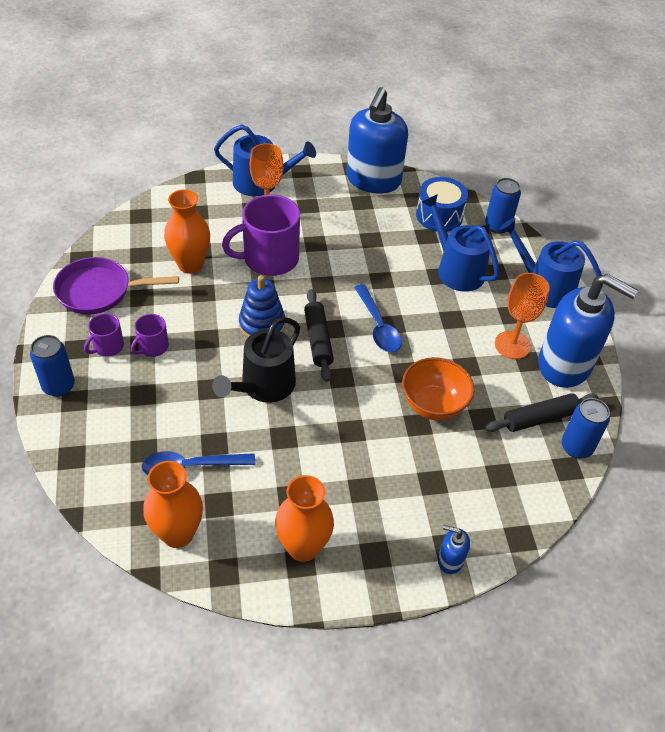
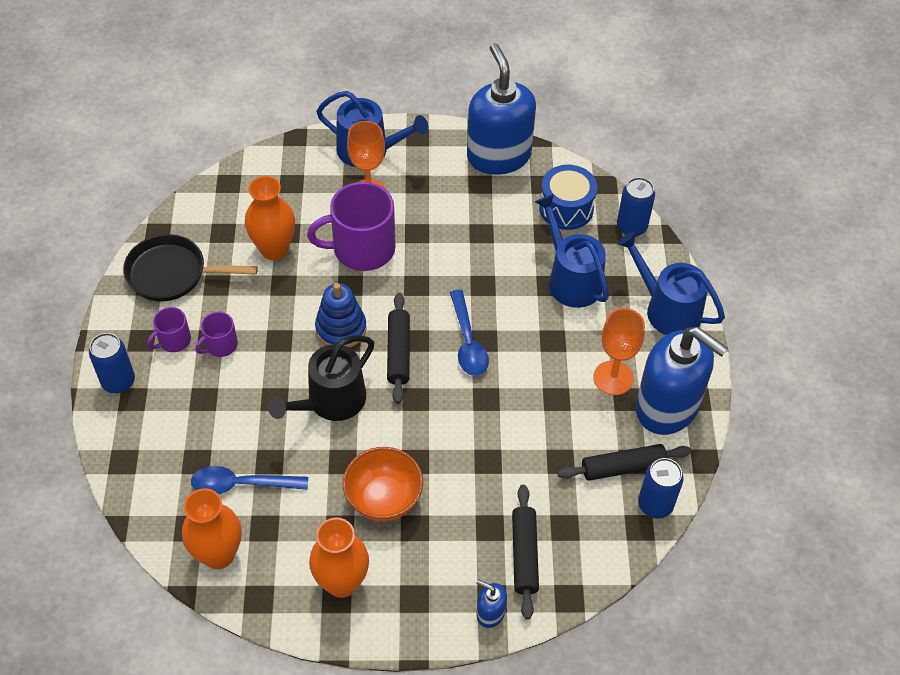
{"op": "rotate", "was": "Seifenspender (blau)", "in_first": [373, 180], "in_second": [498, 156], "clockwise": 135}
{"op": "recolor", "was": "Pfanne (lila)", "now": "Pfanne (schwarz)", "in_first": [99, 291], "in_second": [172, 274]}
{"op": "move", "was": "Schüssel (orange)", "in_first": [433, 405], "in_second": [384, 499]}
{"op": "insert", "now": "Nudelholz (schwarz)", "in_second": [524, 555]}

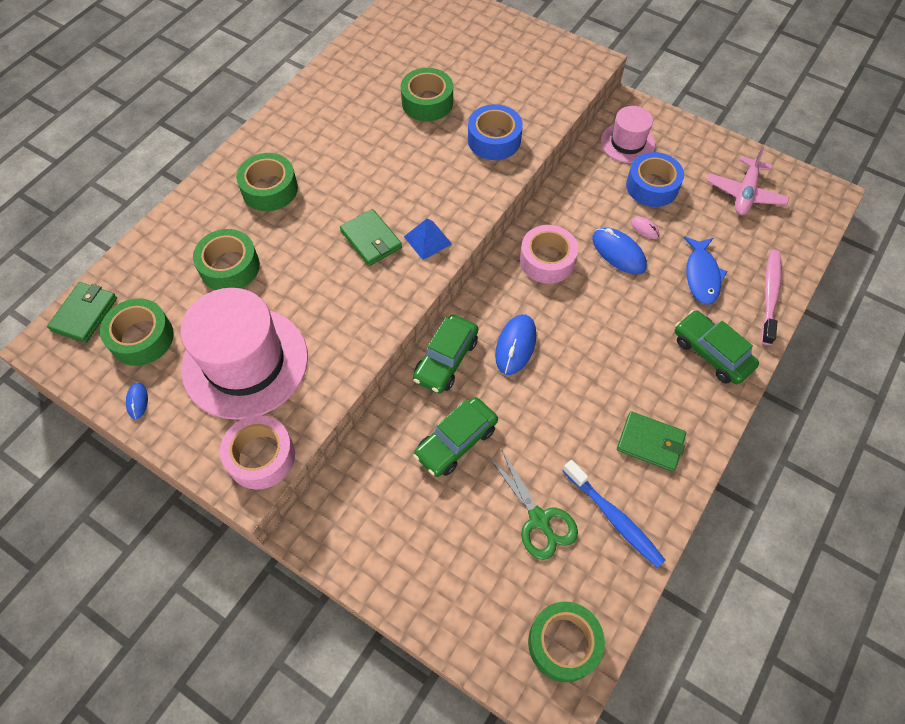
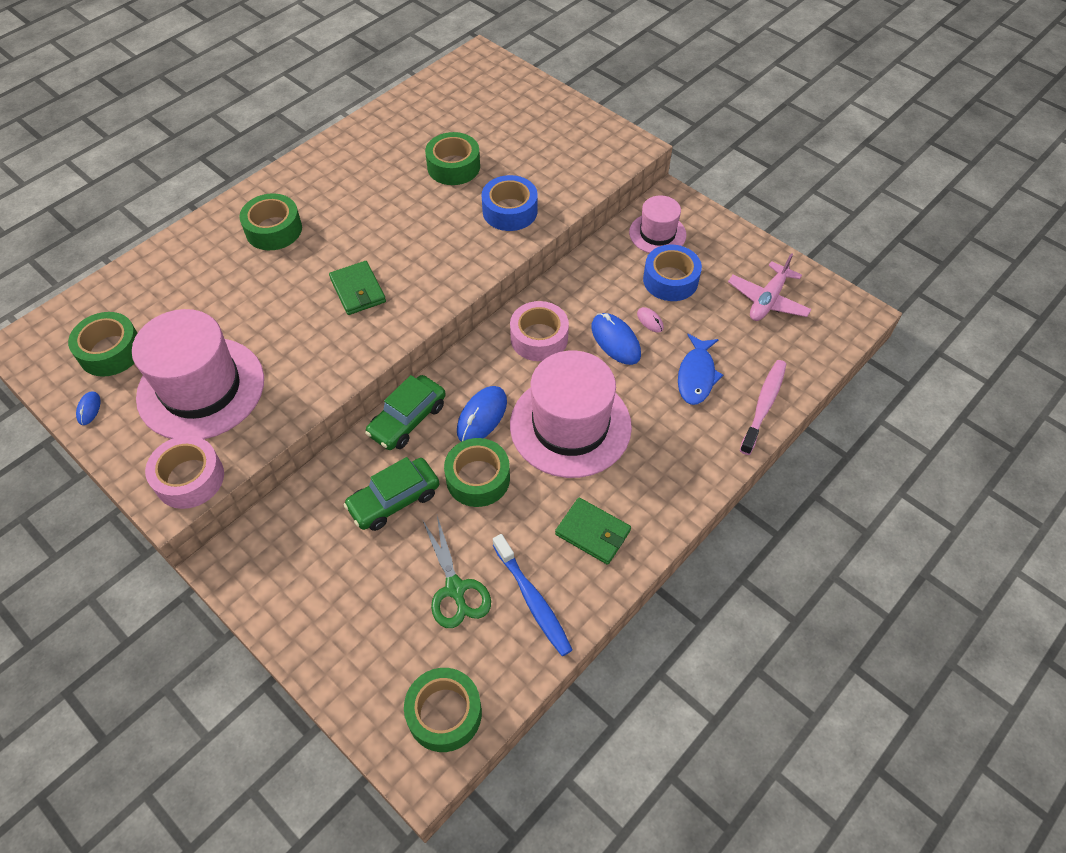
{"op": "delete", "was": "Pyramide (blau)", "in_first": [428, 240]}
{"op": "move", "was": "Klebeband (grün)", "in_first": [230, 267], "in_second": [478, 478]}
{"op": "delete", "was": "Geldbörse (grün)", "in_first": [84, 314]}
{"op": "delete", "was": "Auto (grün)", "in_first": [711, 353]}
{"op": "insert", "now": "Hut (rosa)", "in_second": [570, 425]}

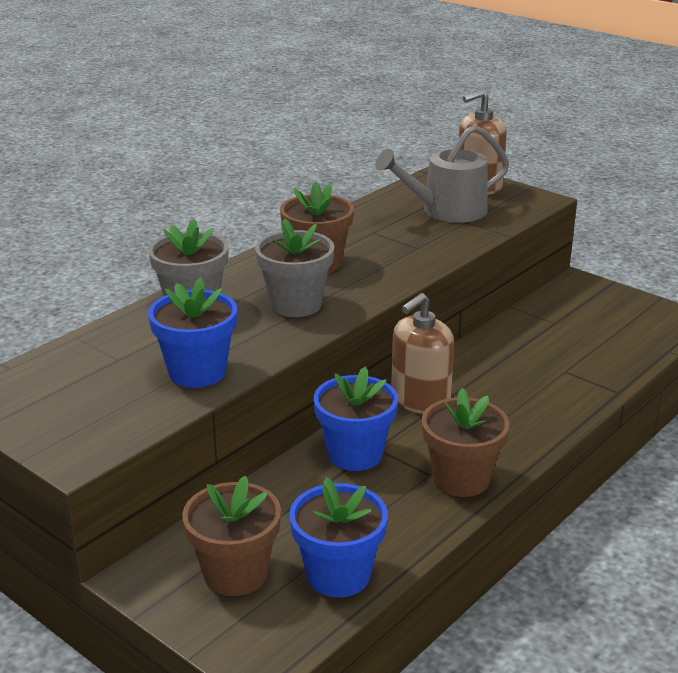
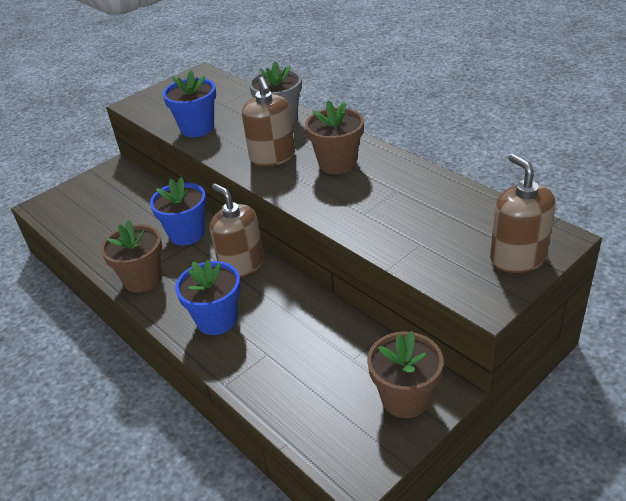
{"op": "delete", "was": "Gießkanne (grau)", "in_first": [446, 211]}
{"op": "replace", "was": "Blumentopf (grau)", "now": "Seifenspender (braun)", "in_first": [296, 304], "in_second": [272, 157]}
{"op": "move", "was": "Blumentopf (braun)", "in_first": [235, 574], "in_second": [405, 398]}
{"op": "move", "was": "Blumentopf (blau)", "in_first": [338, 575], "in_second": [217, 320]}

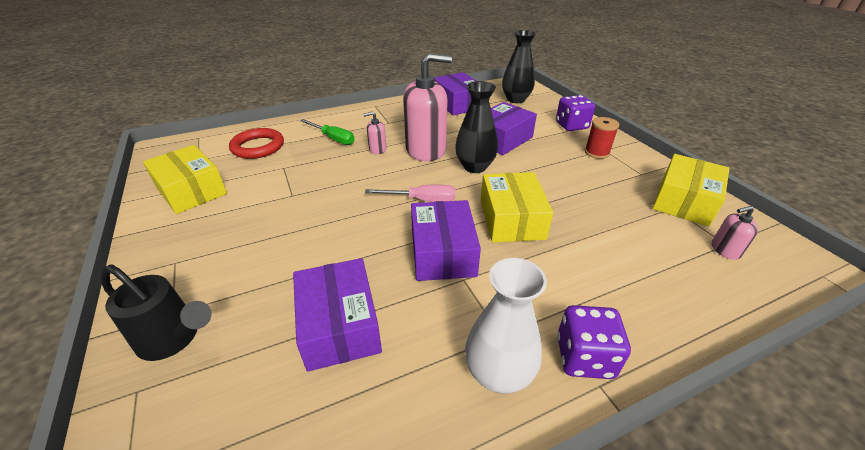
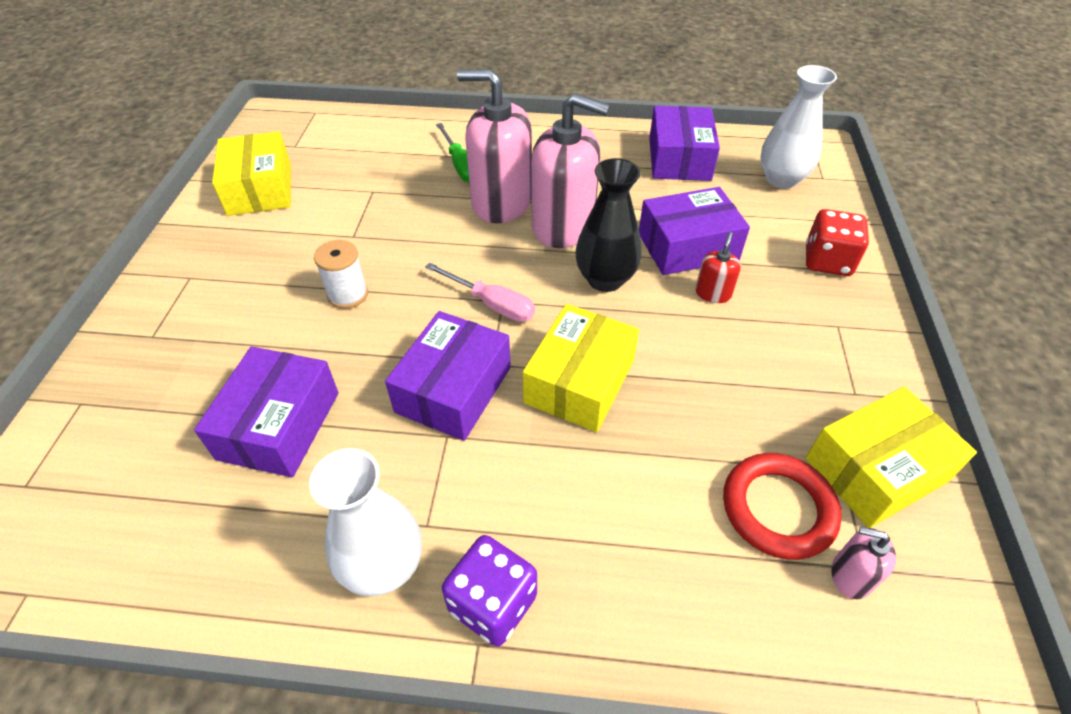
{"op": "recolor", "was": "Vase (schwarz)", "now": "Vase (weiß)", "in_first": [516, 99], "in_second": [781, 179]}
{"op": "recolor", "was": "Spielwürfel (lila)", "now": "Spielwürfel (rot)", "in_first": [571, 126], "in_second": [827, 261]}
{"op": "resize", "was": "Seifenspender (rosa)", "in_first": [377, 149], "in_second": [501, 202], "ratio": 2.29}
{"op": "delete", "was": "Garnrolle (rot)", "in_first": [596, 152]}
{"op": "move", "was": "Ring (rot)", "in_first": [258, 147], "in_second": [778, 508]}
{"op": "delete", "was": "Gießkanne (schwarz)", "in_first": [173, 338]}
{"op": "insert", "now": "Seifenspender (rot)", "in_second": [713, 293]}
{"op": "insert", "now": "Garnrolle (weiß)", "in_second": [348, 294]}

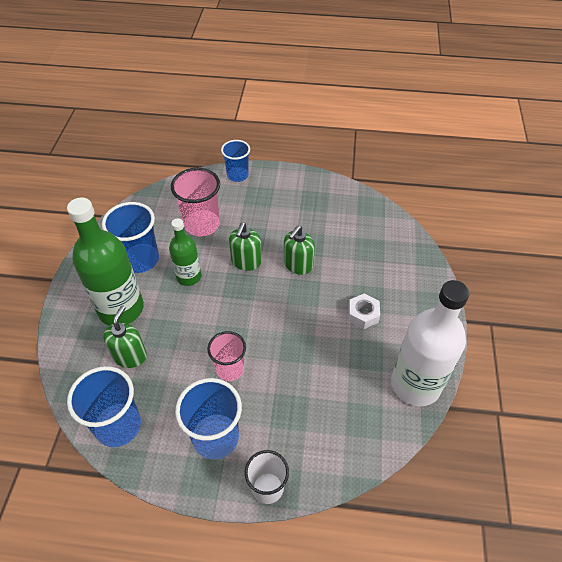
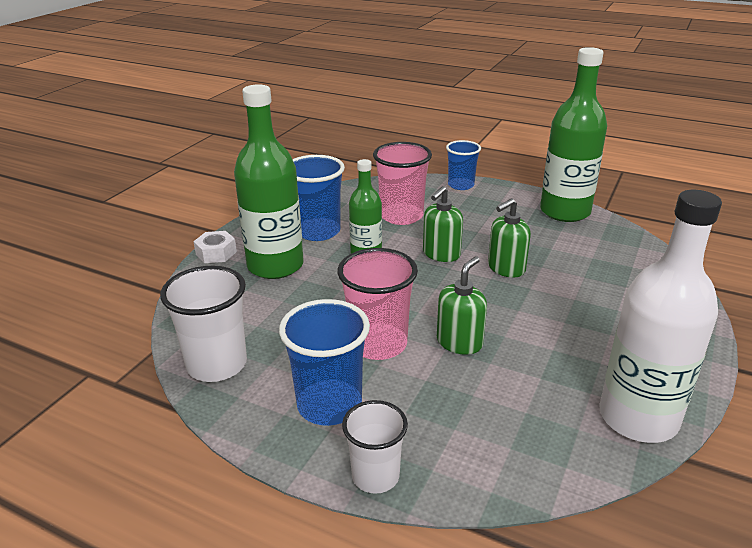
{"op": "move", "was": "Sechskantmutter (weiß)", "in_first": [363, 314], "in_second": [216, 253]}
{"op": "move", "was": "Seifenspender (grün)", "in_first": [130, 356], "in_second": [459, 342]}
{"op": "resize", "was": "Becher (rosa)", "in_first": [230, 369], "in_second": [378, 344], "ratio": 1.52}
{"op": "recolor", "was": "Becher (blau)", "now": "Becher (weiß)", "in_first": [118, 426], "in_second": [217, 365]}
{"op": "insert", "now": "Flasche (grün)", "in_second": [565, 212]}

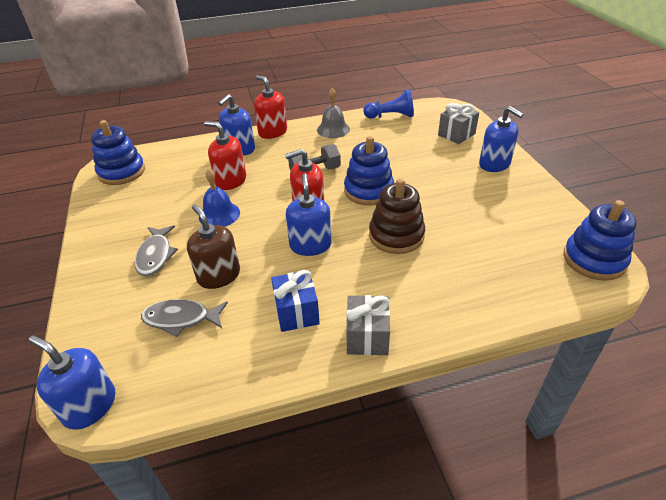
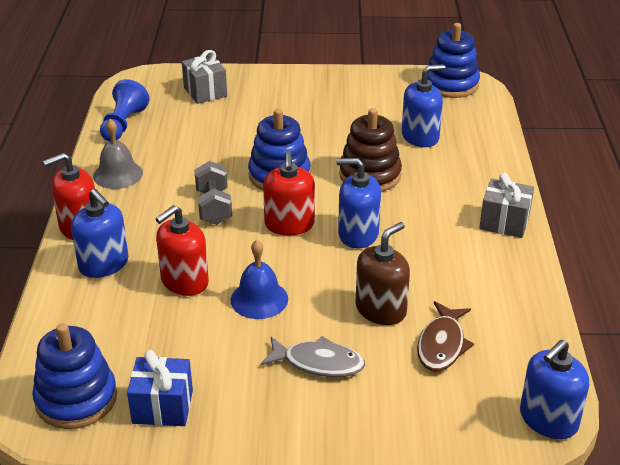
{"op": "move", "was": "Seifenspender (blau)", "in_first": [494, 164], "in_second": [420, 137]}
{"op": "rotate", "was": "Seifenspender (braun)", "in_first": [219, 275], "in_second": [381, 309], "clockwise": 150}
{"op": "move", "was": "Geschenk (blau)", "in_first": [296, 312], "in_second": [162, 407]}
{"op": "recolor", "was": "Fisch (grau)", "now": "Fisch (braun)", "in_first": [181, 319], "in_second": [442, 345]}

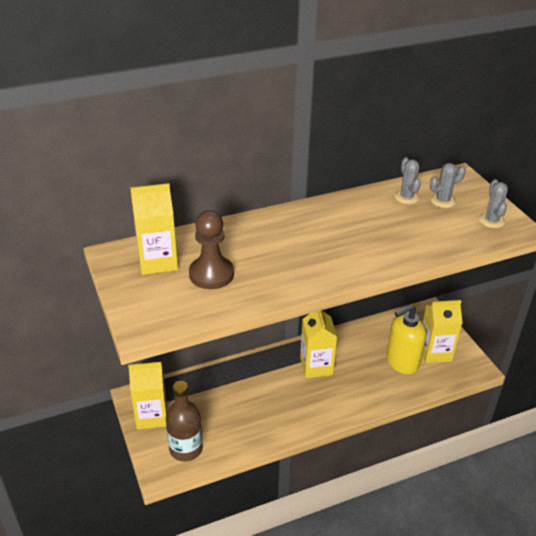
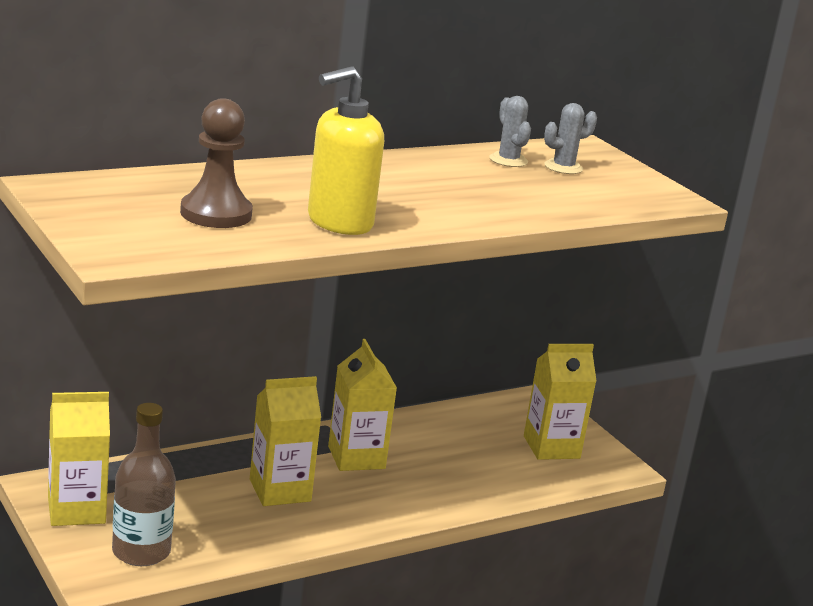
{"op": "delete", "was": "Kaktus (grau)", "in_first": [491, 220]}
{"op": "move", "was": "Getränkekarton (gelb)", "in_first": [158, 261], "in_second": [280, 490]}
{"op": "move", "was": "Seifenspender (gelb)", "in_first": [402, 362], "in_second": [339, 222]}

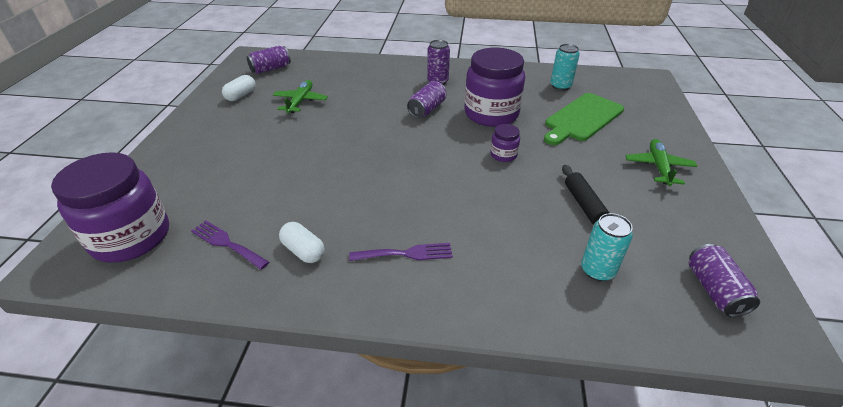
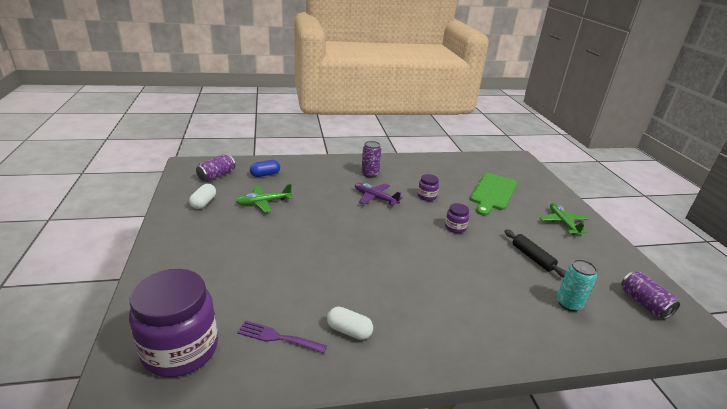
{"op": "delete", "was": "Dose (türkis)", "in_first": [560, 86]}
{"op": "resize", "was": "Einmachglas (lila)", "in_first": [491, 114], "in_second": [426, 196], "ratio": 0.44}
{"op": "rotate", "was": "Flugzeug (grün)", "in_first": [300, 101], "in_second": [264, 202], "clockwise": -105}
{"op": "replace", "was": "Dose (lila)", "now": "Flugzeug (lila)", "in_first": [427, 109], "in_second": [375, 198]}
{"op": "delete", "was": "Gabel (lila)", "in_first": [406, 253]}
{"op": "insert", "now": "Kapsel (blau)", "in_second": [265, 174]}

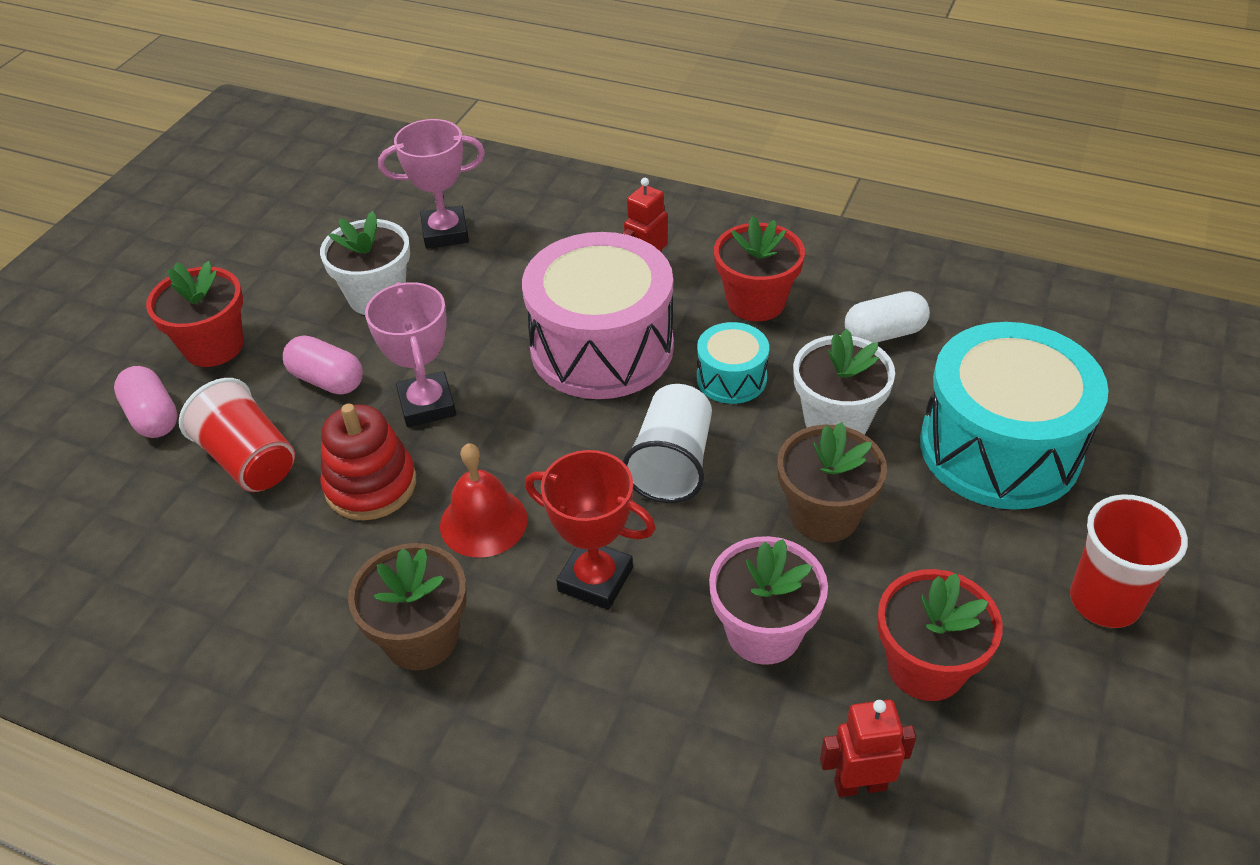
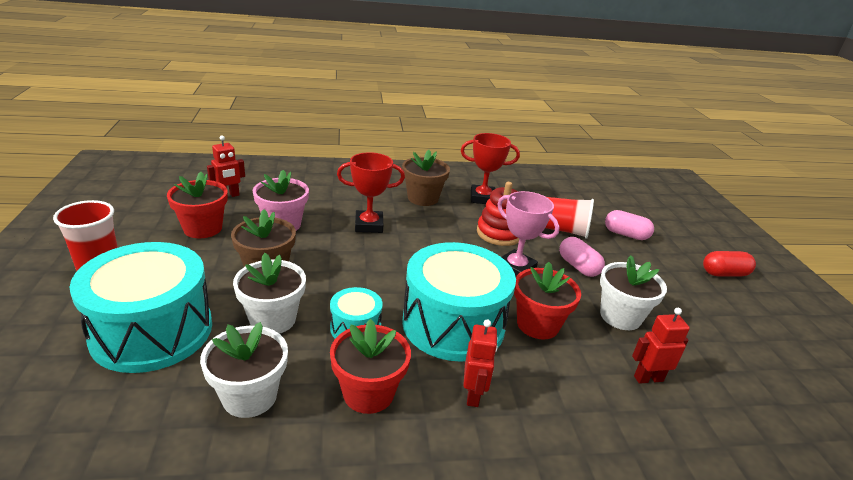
{"op": "replace", "was": "Pokal (rosa)", "now": "Roboter (rot)", "in_first": [445, 233], "in_second": [648, 378]}
{"op": "recolor", "was": "Trommel (rosa)", "now": "Trommel (türkis)", "in_first": [602, 348], "in_second": [453, 324]}
{"op": "move", "was": "Blumentopf (rot)", "in_first": [213, 346], "in_second": [537, 325]}
{"op": "replace", "was": "Kapsel (weiß)", "now": "Blumentopf (weiß)", "in_first": [884, 333], "in_second": [250, 396]}
{"op": "rotate", "was": "Kapsel (rosa)", "in_first": [327, 380], "in_second": [578, 266], "clockwise": 60}
{"op": "delete", "was": "Becher (weiß)", "in_first": [672, 464]}
{"op": "delete", "was": "Glocke (rot)", "in_first": [483, 522]}
{"op": "insert", "now": "Pokal (rot)", "in_second": [482, 198]}
{"op": "insert", "now": "Kapsel (rot)", "in_second": [724, 273]}

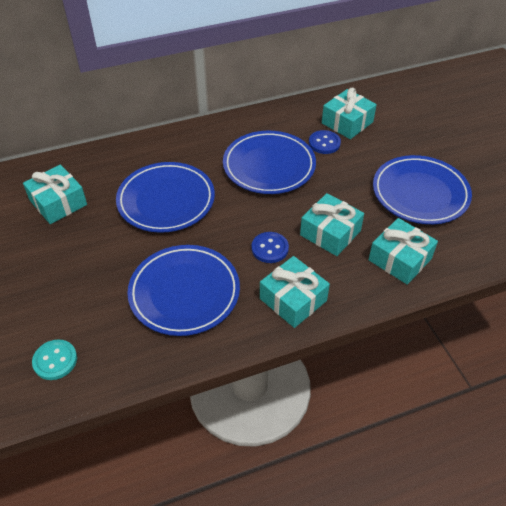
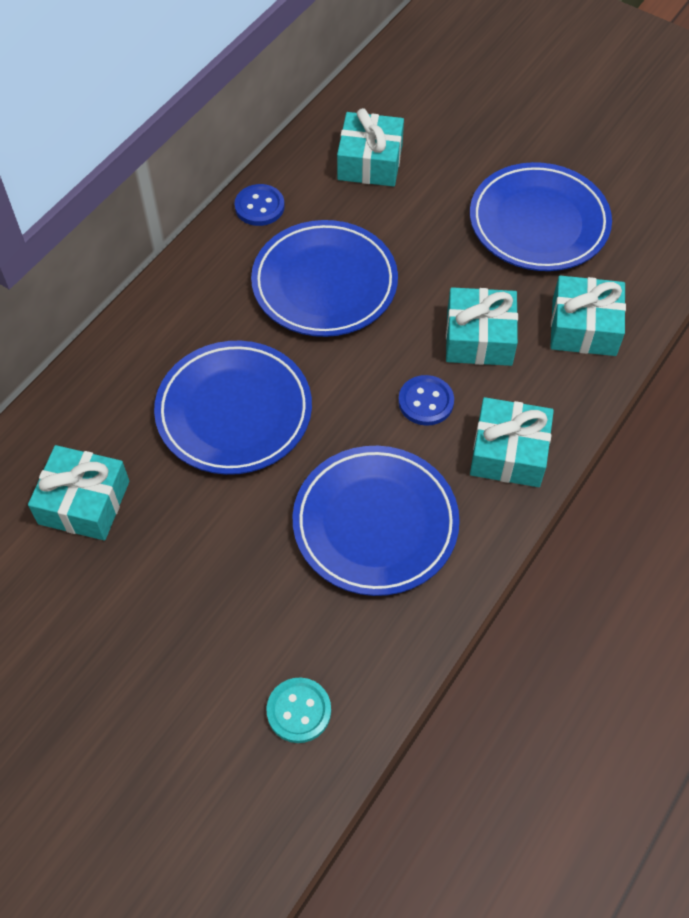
{"op": "move", "was": "Knopf (blau)", "in_first": [324, 143], "in_second": [259, 207]}

